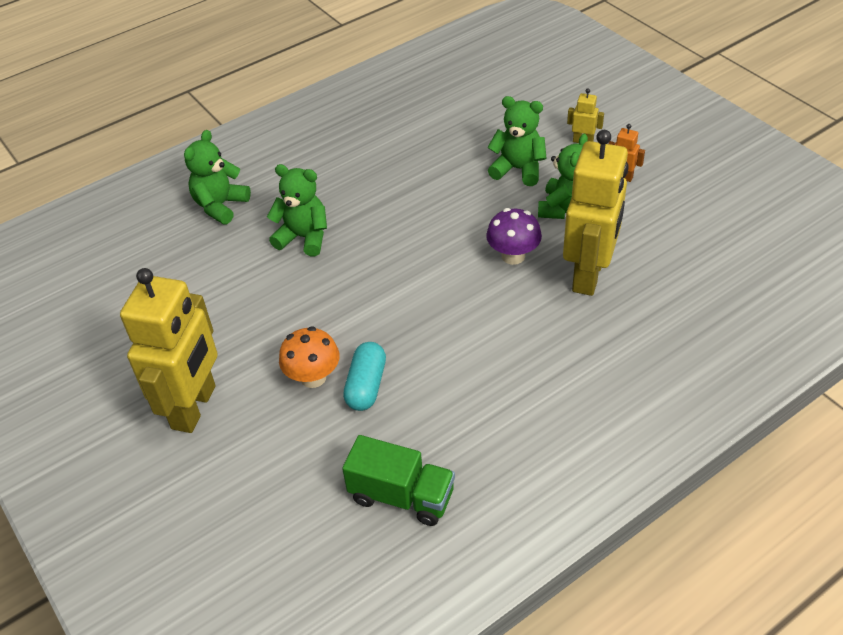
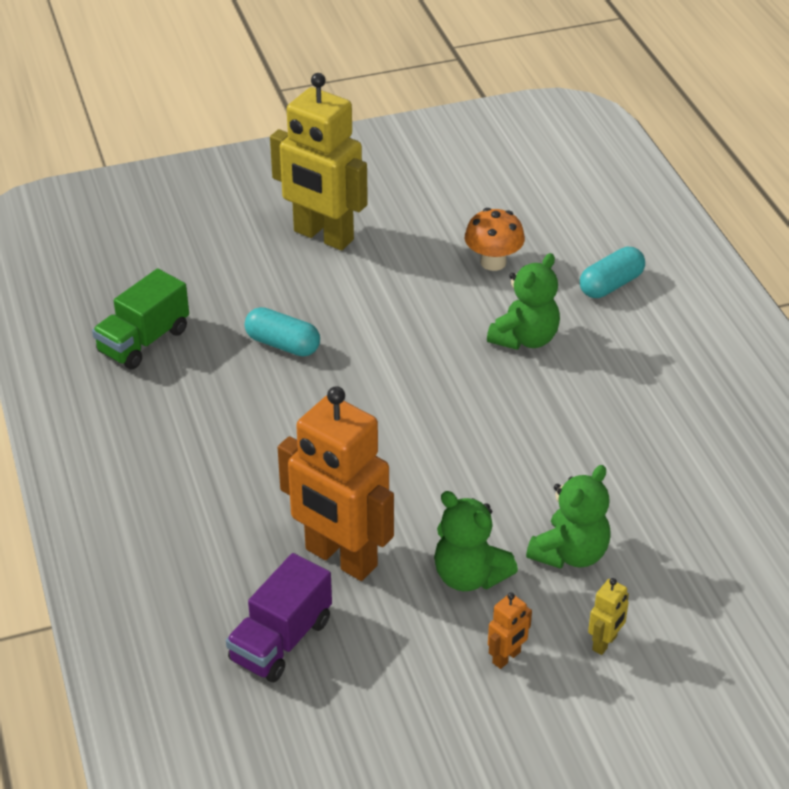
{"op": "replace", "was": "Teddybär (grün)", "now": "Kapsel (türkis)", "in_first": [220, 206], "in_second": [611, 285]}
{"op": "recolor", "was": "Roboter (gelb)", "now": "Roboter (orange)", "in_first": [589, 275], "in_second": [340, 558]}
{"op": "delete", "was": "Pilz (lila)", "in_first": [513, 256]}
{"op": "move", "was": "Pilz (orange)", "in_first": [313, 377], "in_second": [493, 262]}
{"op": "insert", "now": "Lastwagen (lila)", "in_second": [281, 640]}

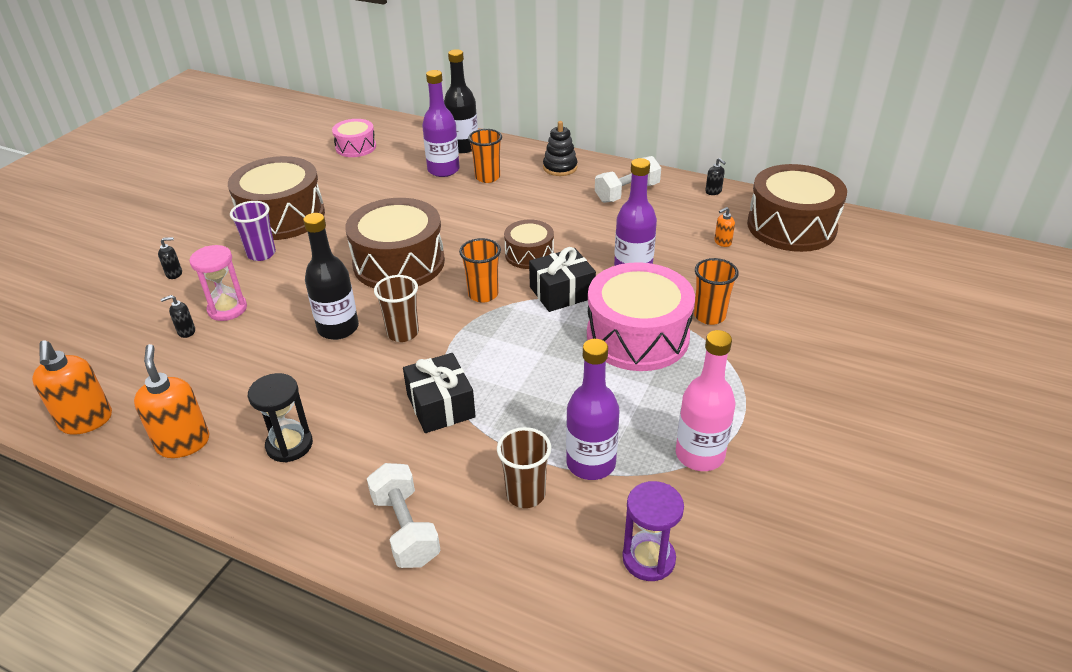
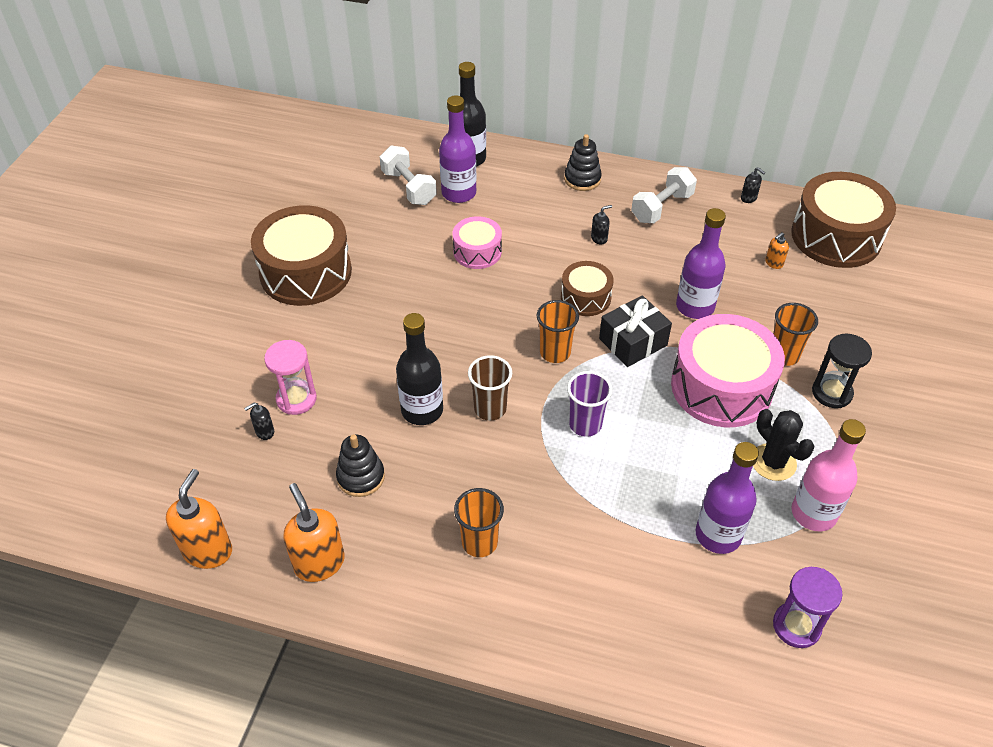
{"op": "move", "was": "Trommel (rosa)", "in_first": [356, 147], "in_second": [477, 252]}
{"op": "move", "was": "Becher (orange)", "in_first": [487, 177], "in_second": [479, 542]}
{"op": "delete", "was": "Trommel (braun)", "in_first": [399, 263]}
{"op": "move", "was": "Becher (lila)", "in_first": [261, 254], "in_second": [585, 424]}
{"op": "move", "was": "Seifenspender (schwarz)", "in_first": [174, 274], "in_second": [599, 238]}
{"op": "rotate", "was": "Seifenspender (orange)", "in_first": [86, 421], "in_second": [208, 551], "clockwise": -135}
{"op": "delete", "was": "Geschenk (schwarz)", "in_first": [441, 406]}
{"op": "move", "was": "Sanduhr (schwarz)", "in_first": [289, 445], "in_second": [832, 393]}
{"op": "delete", "was": "Becher (braun)", "in_first": [525, 494]}
{"op": "move", "was": "Hantel (weiß)", "in_first": [405, 529], "in_second": [409, 188]}
{"op": "insert", "now": "Kaktus (schwarz)", "in_second": [773, 462]}
{"op": "insert", "now": "Stapelspielzeug (schwarz)", "in_second": [361, 477]}

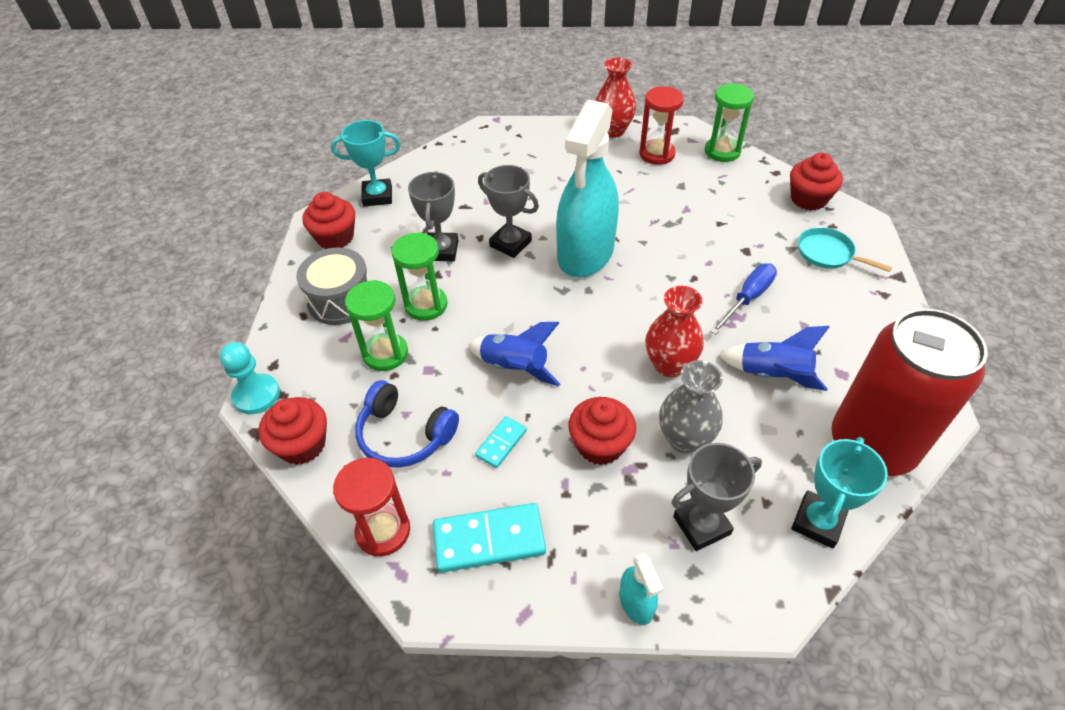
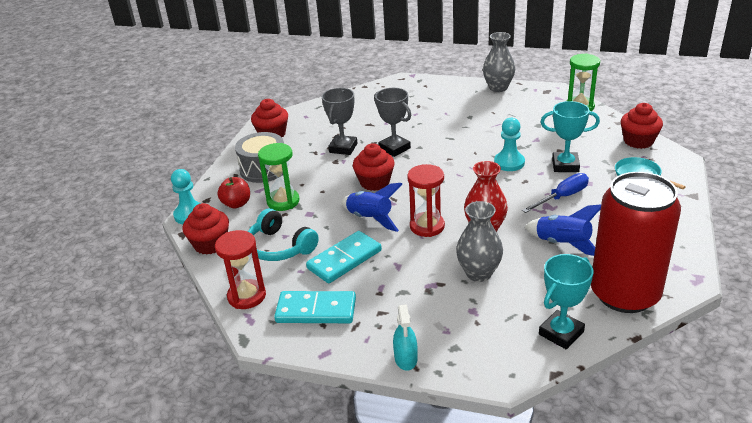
{"op": "recolor", "was": "Vase (rot)", "now": "Vase (grau)", "in_first": [613, 131], "in_second": [498, 88]}
{"op": "move", "was": "Sanduhr (rot)", "in_first": [657, 154], "in_second": [427, 226]}
{"op": "delete", "was": "Sprühflasche (türkis)", "in_first": [586, 253]}
{"op": "move", "was": "Pokal (türkis)", "in_first": [377, 196], "in_second": [565, 165]}
{"op": "delete", "was": "Sanduhr (grün)", "in_first": [426, 305]}
{"op": "recolor", "was": "Kopfhörer (blau)", "now": "Kopfhörer (türkis)", "in_first": [404, 435], "in_second": [279, 247]}
{"op": "move", "was": "Muffin (rot)", "in_first": [600, 445], "in_second": [375, 182]}
{"op": "resize", "was": "Dominostein (türkis)", "in_first": [501, 443], "in_second": [344, 259], "ratio": 1.82}
{"op": "delete", "was": "Pokal (grau)", "in_first": [701, 525]}
{"op": "insert", "now": "Bauer (türkis)", "in_second": [509, 163]}
{"op": "insert", "now": "Apfel (rot)", "in_second": [236, 204]}

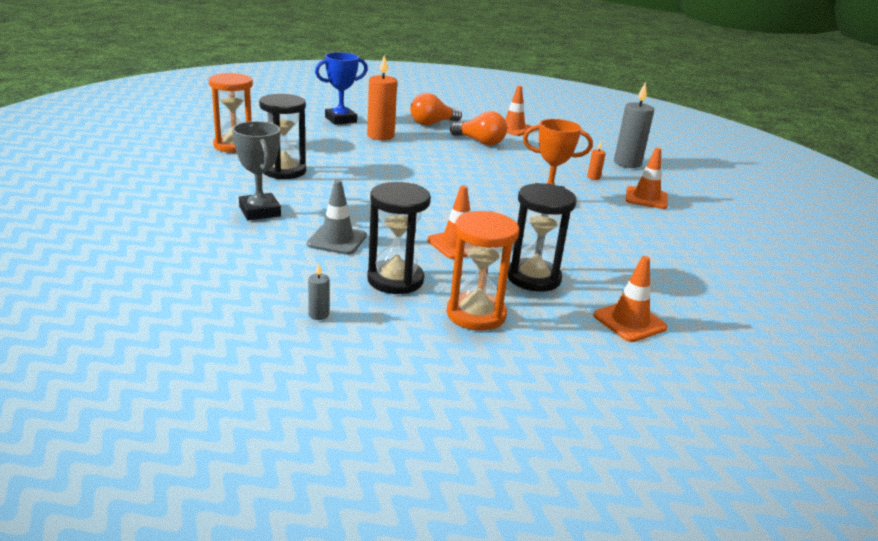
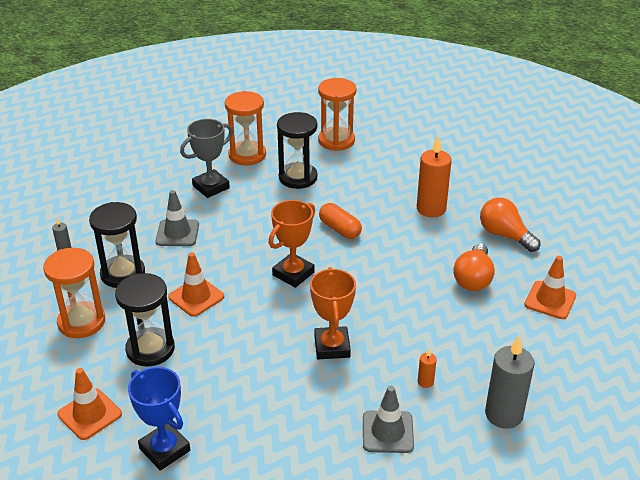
{"op": "move", "was": "Pokal (blau)", "in_first": [340, 120], "in_second": [165, 449]}
{"op": "recolor", "was": "Leitkegel (orange)", "now": "Leitkegel (grau)", "in_first": [646, 198], "in_second": [387, 432]}
{"op": "insert", "now": "Sanduhr (orange)", "in_second": [247, 155]}
{"op": "insert", "now": "Pokal (orange)", "in_second": [293, 274]}
{"op": "insert", "now": "Kapsel (orange)", "in_second": [340, 229]}

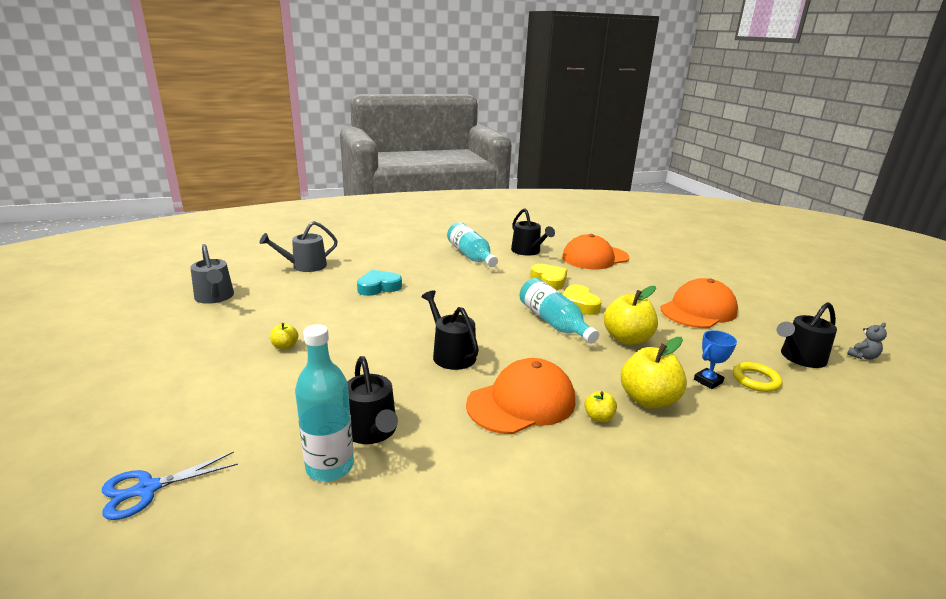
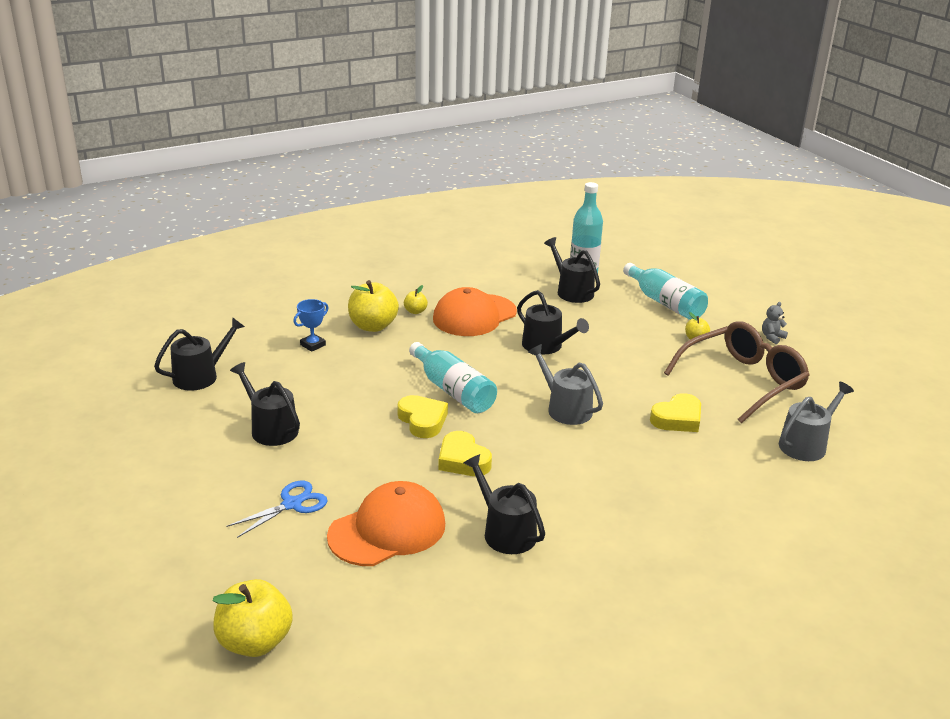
{"op": "move", "was": "Flasche (türkis)", "in_first": [471, 256], "in_second": [665, 303]}
{"op": "move", "was": "Gießkanne (grau)", "in_first": [215, 297], "in_second": [565, 409]}
{"op": "recolor", "was": "Herz (türkis)", "now": "Herz (gelb)", "in_first": [378, 287], "in_second": [677, 419]}
{"op": "replace", "was": "Kappe (orange)", "now": "Gießkanne (schwarz)", "in_first": [698, 310], "in_second": [271, 429]}
{"op": "move", "was": "Apfel (gelb)", "in_first": [627, 339], "in_second": [255, 642]}
{"op": "move", "was": "Teddybär (grau)", "in_first": [862, 356], "in_second": [772, 337]}
{"op": "delete", "was": "Ring (gelb)", "in_first": [755, 380]}
{"op": "move", "was": "Schere (blau)", "in_first": [147, 489], "in_second": [292, 504]}
{"op": "insert", "now": "Brille (braun)", "in_second": [742, 381]}

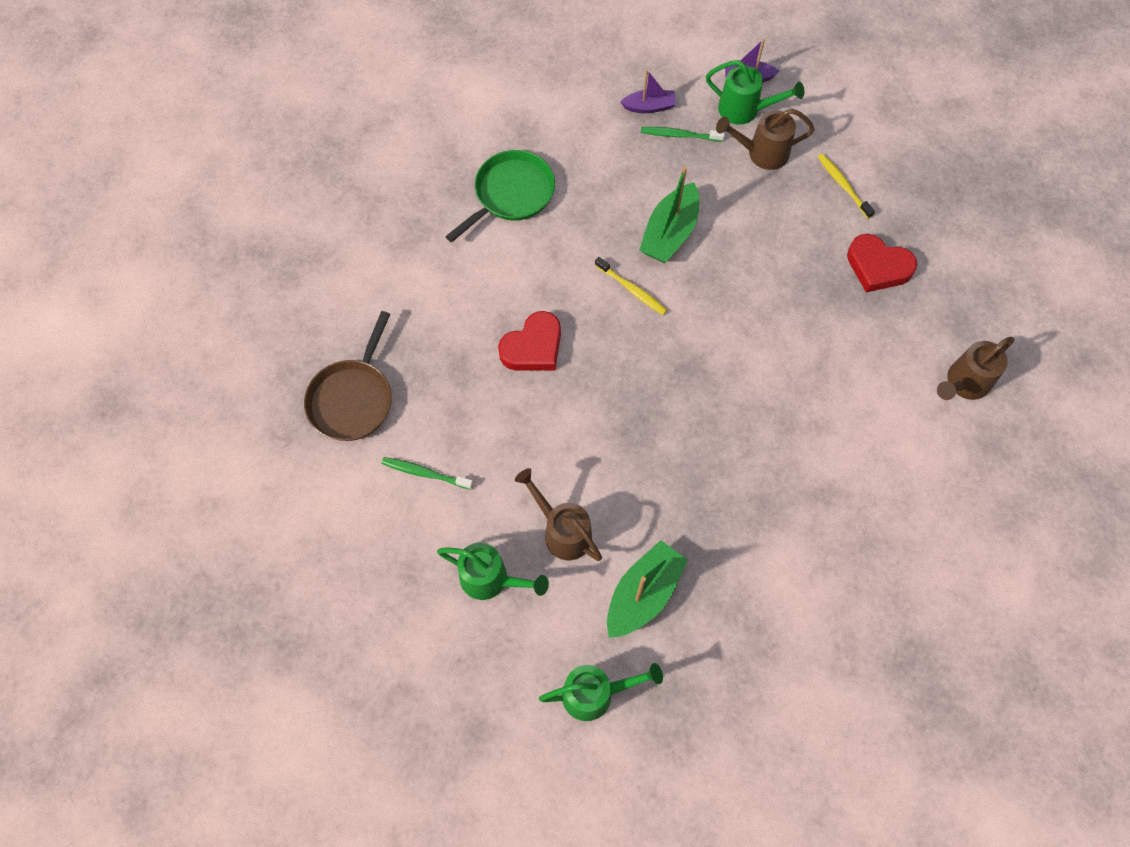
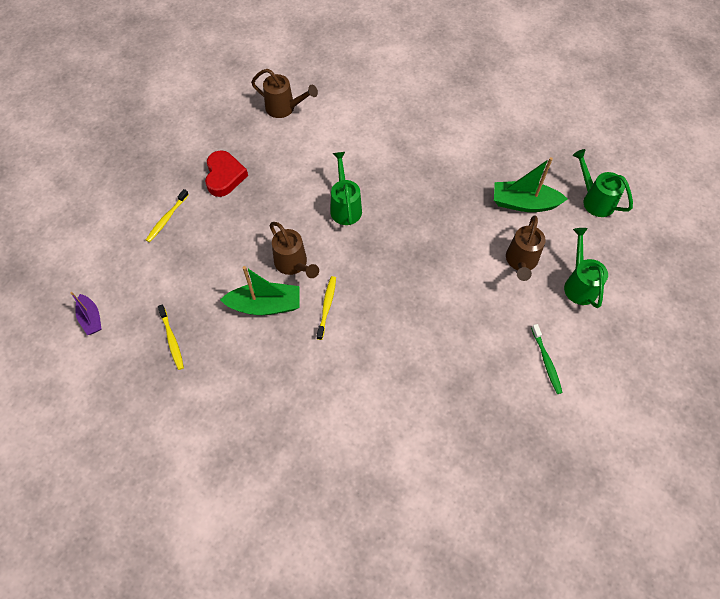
{"op": "move", "was": "Gießkanne (grün)", "in_first": [744, 110], "in_second": [345, 207]}
{"op": "delete", "was": "Boot (lila)", "in_first": [649, 107]}
{"op": "move", "was": "Gießkanne (braun)", "in_first": [762, 153], "in_second": [293, 264]}
{"op": "recolor", "was": "Zahnbürste (grün)", "now": "Zahnbürste (gelb)", "in_first": [680, 135], "in_second": [172, 339]}
{"op": "delete", "was": "Pfanne (grün)", "in_first": [511, 194]}
{"op": "delete", "was": "Pfanne (braun)", "in_first": [352, 399]}
{"op": "delete", "was": "Herz (rot)", "in_first": [533, 347]}

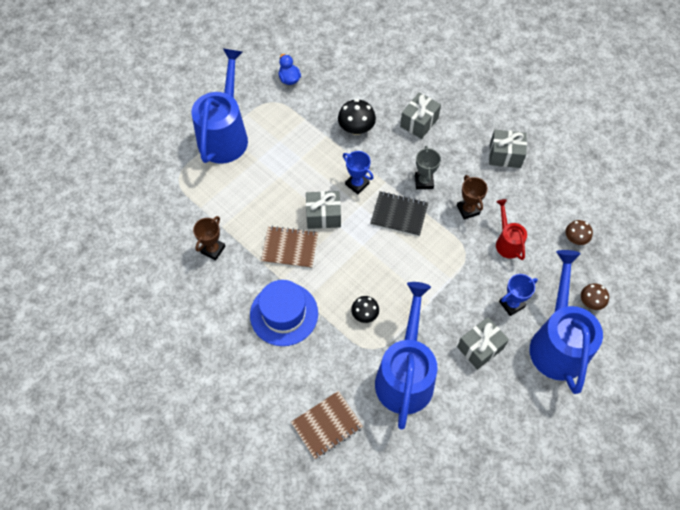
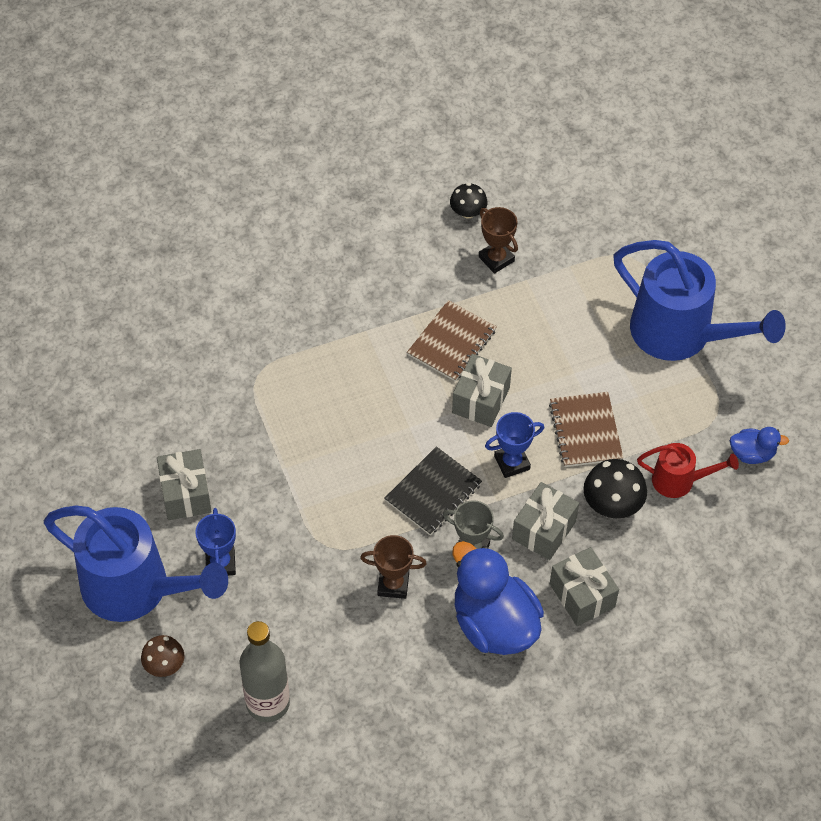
{"op": "move", "was": "Geschenk (grau)", "in_first": [505, 155], "in_second": [544, 530]}
{"op": "move", "was": "Gießkanne (rot)", "in_first": [507, 242], "in_second": [680, 480]}
{"op": "replace", "was": "Pilz (braun)", "now": "Flasche (grau)", "in_first": [575, 238], "in_second": [268, 703]}
{"op": "delete", "was": "Hut (blau)", "in_first": [284, 314]}
{"op": "delete", "was": "Gießkanne (blau)", "in_first": [405, 374]}
{"op": "move", "was": "Pilz (schwarz)", "in_first": [364, 314], "in_second": [468, 212]}
{"op": "move", "was": "Notizbuch (braun)", "in_first": [327, 425], "in_second": [585, 431]}
{"op": "insert", "now": "Ente (blau)", "in_second": [494, 623]}

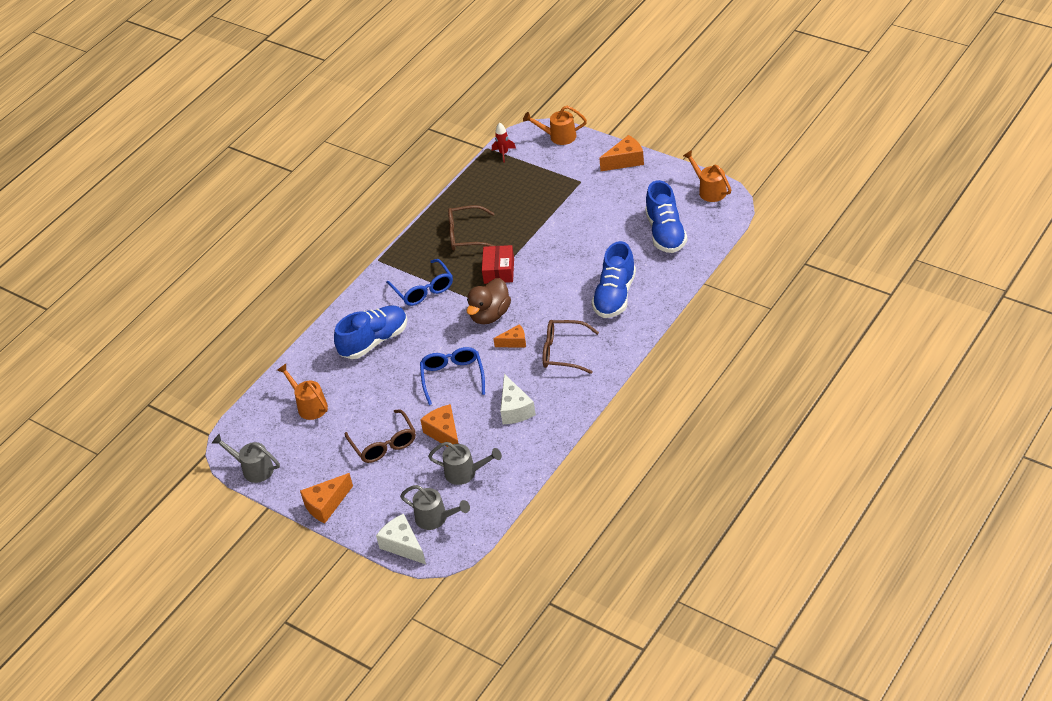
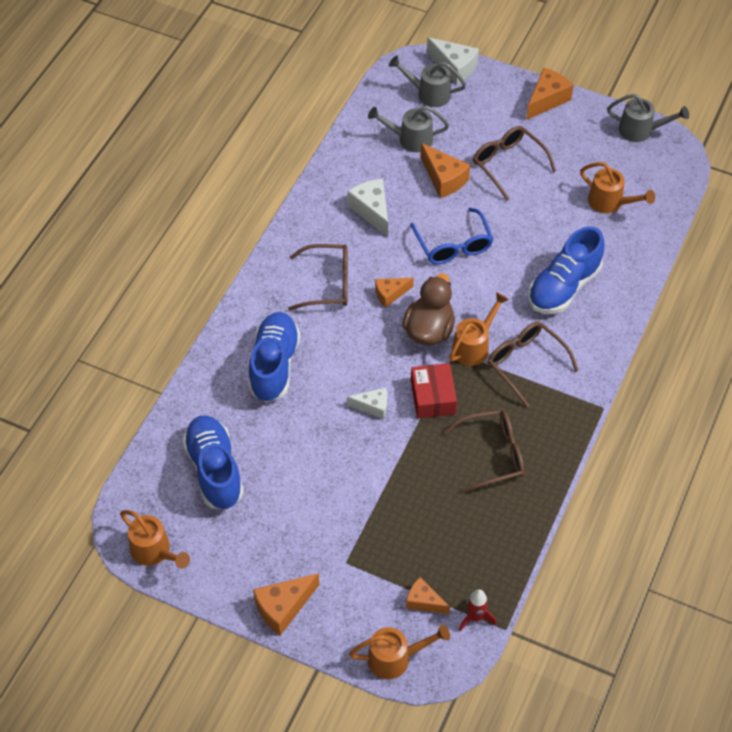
{"op": "recolor", "was": "Brille (blau)", "now": "Brille (braun)", "in_first": [423, 290], "in_second": [525, 363]}
{"op": "insert", "now": "Gießkanne (orange)", "in_second": [474, 346]}
{"op": "insert", "now": "Käse (weiß)", "in_second": [373, 407]}
{"op": "insert", "now": "Käse (orange)", "in_second": [424, 601]}

